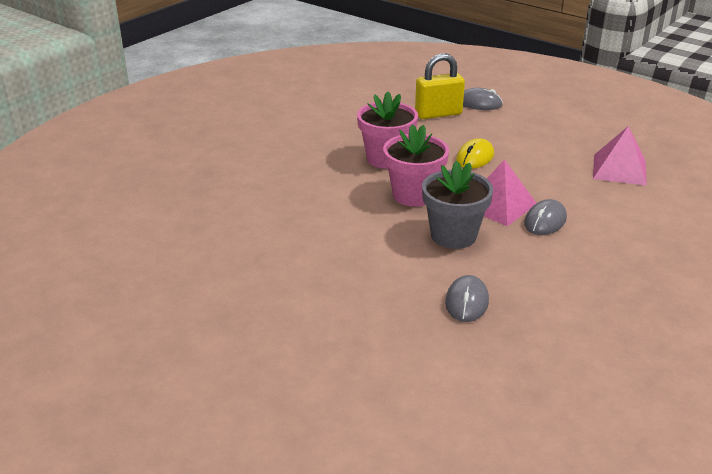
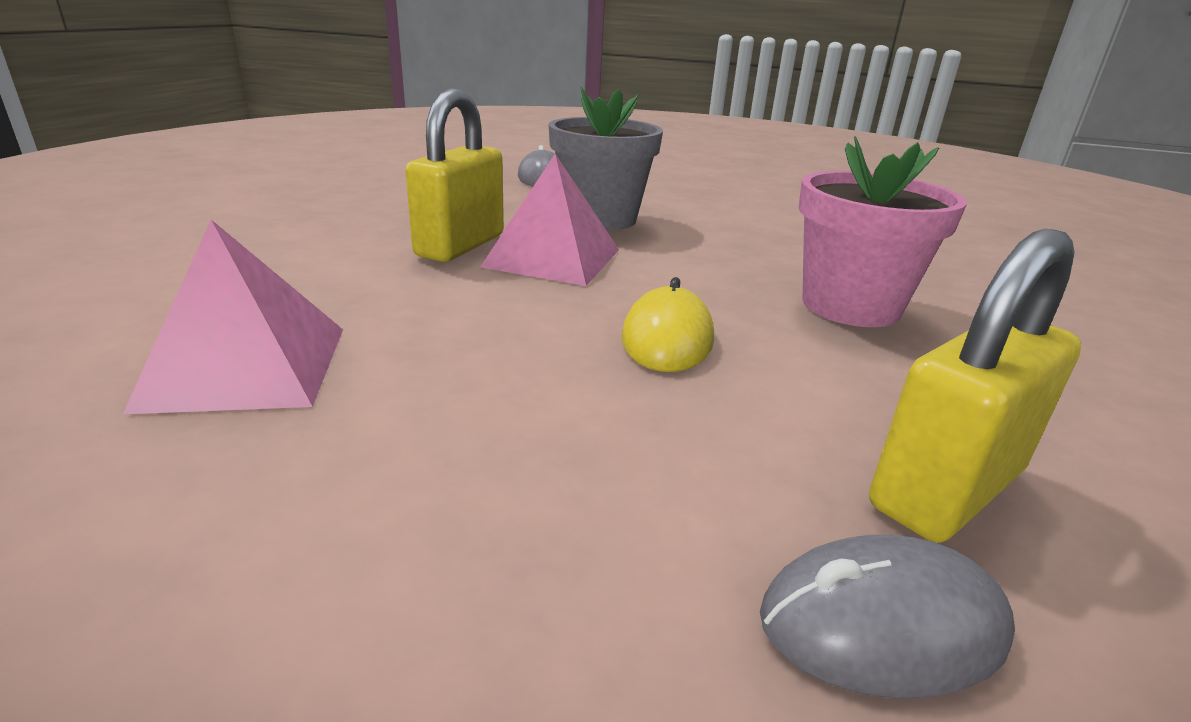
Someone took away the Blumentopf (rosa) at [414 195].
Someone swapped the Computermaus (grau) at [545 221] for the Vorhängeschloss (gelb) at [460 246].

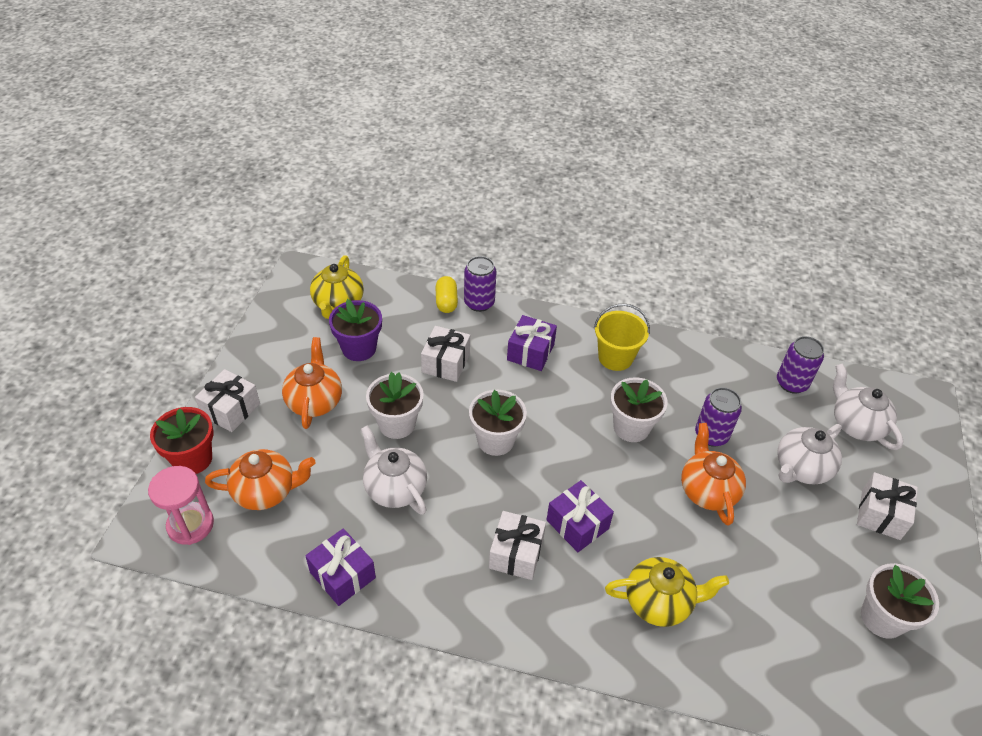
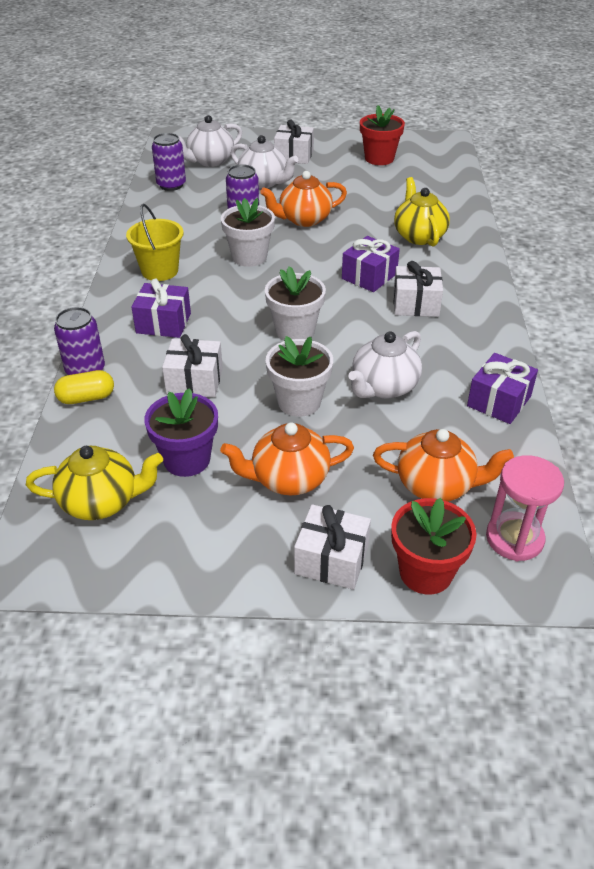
Someone rotated the Teekanne (orange) at [266 491] by 120 degrees clockwise.
Someone repainted the Blumentopf (weiß) at [882 618], which became the Blumentopf (rot) at [379 158].

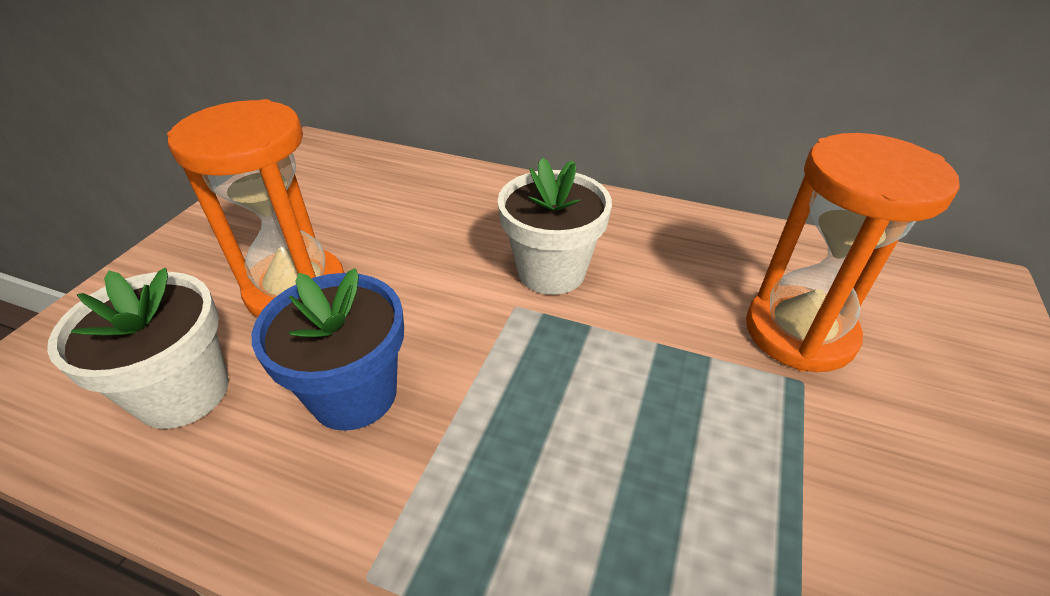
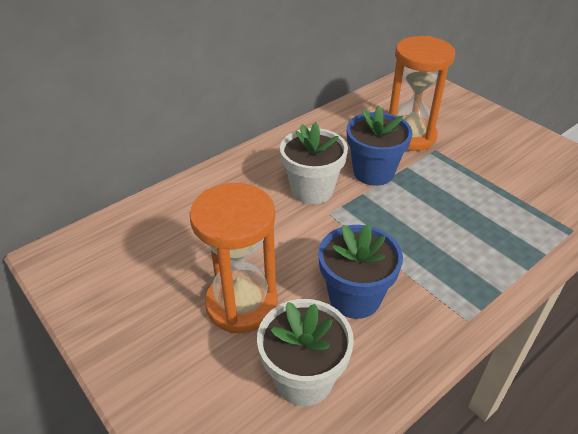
Someone put down the Blumentopf (blau) at [373 172].

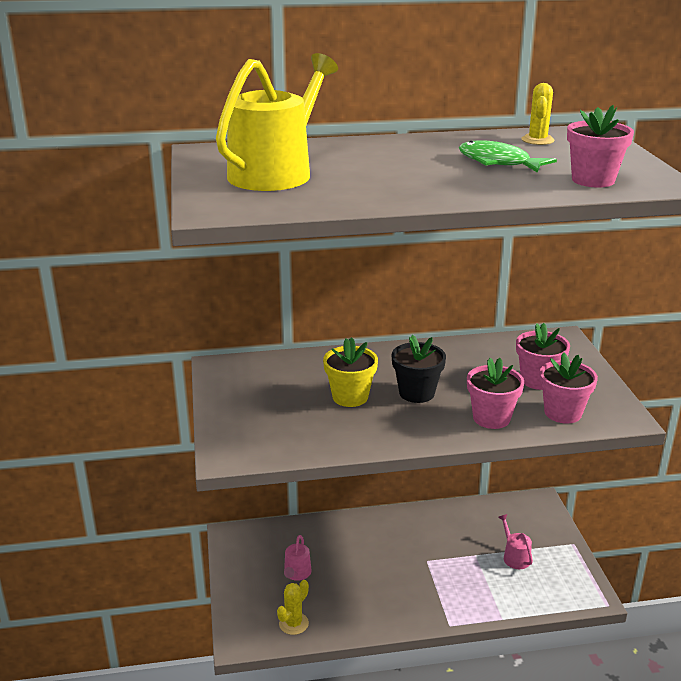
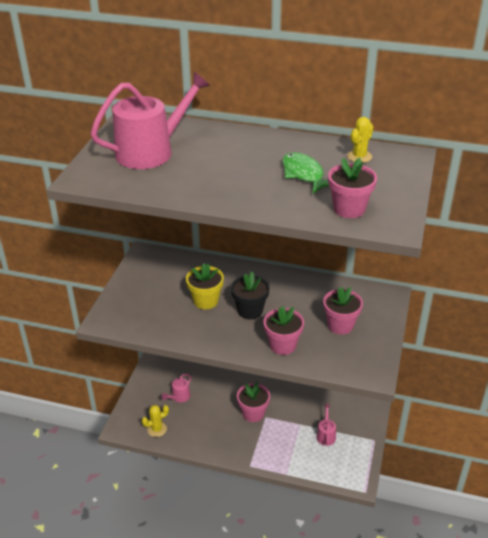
Someone repainted the Gießkanne (gelb) at [276 173], which became the Gießkanne (rosa) at [150 151].
Someone carried the Blumentopf (rosa) from [563 413] to [253 413].

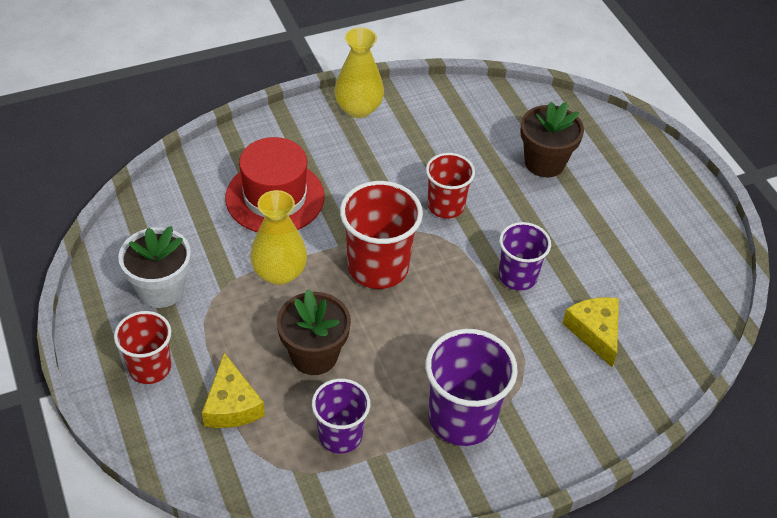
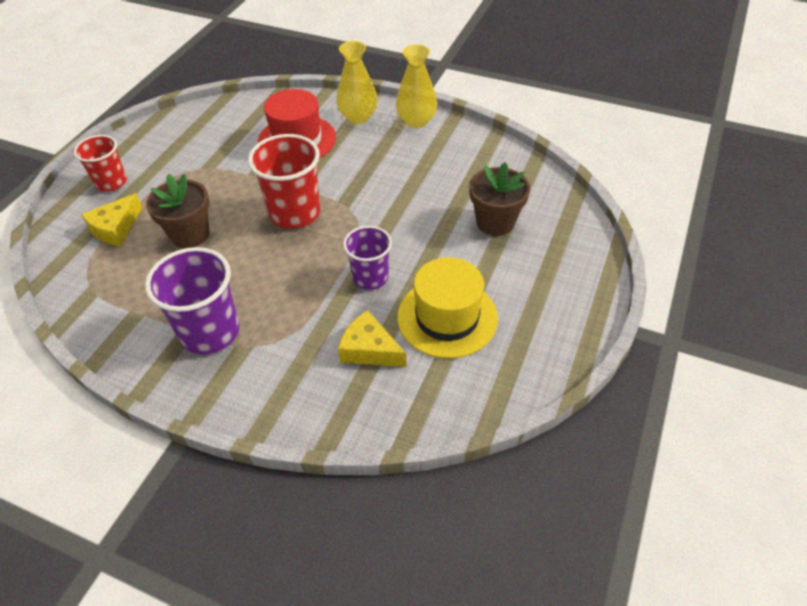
Someone took away the Blumentopf (weiß) at [161 289].
Someone carried the Vase (gelb) from [279 273] to [358 117].
Someone took away the Becher (lila) at [340 435].
Someone took away the Becher (rot) at [446 206].
Someone rotated the Käse (gelb) at [595 332] by 90 degrees counterclockwise.
Someone put down the Hut (gelb) at [447 317].

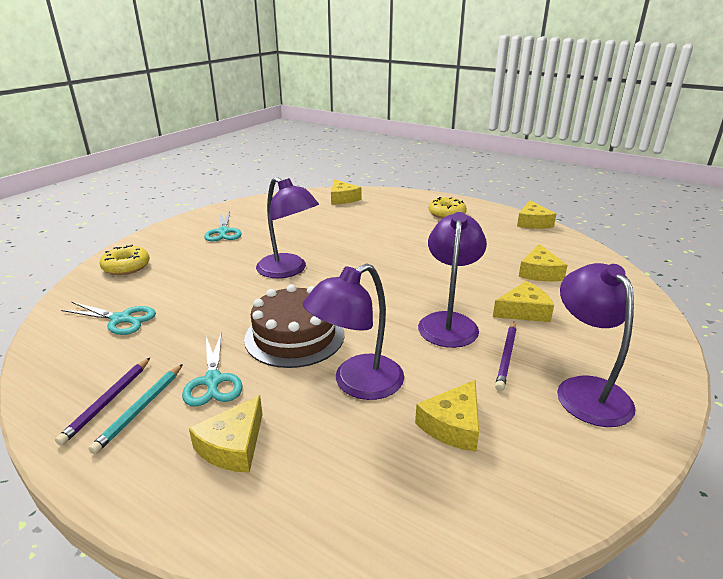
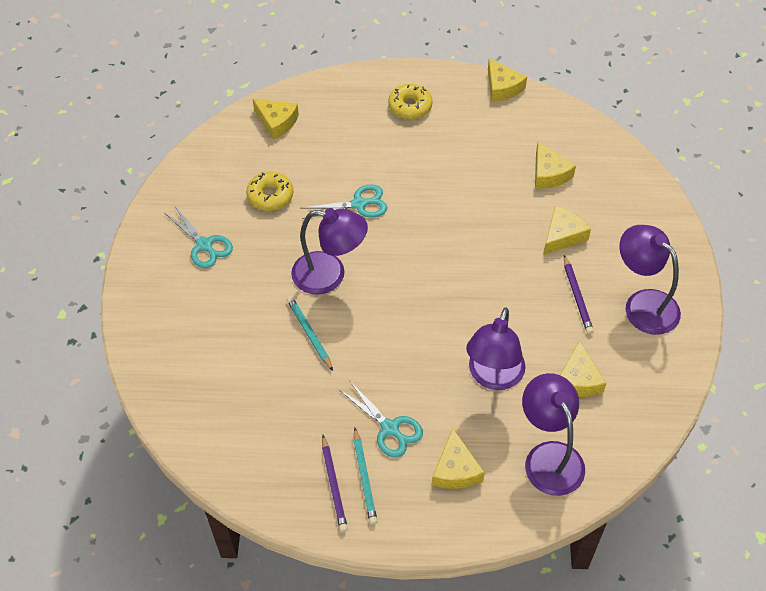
Someone carried the Schere (türkis) from [120 319] to [359 204].
Someone carried the Donut (gelb) from [126 267] to [270 196].
Someone took away the Kuchen (braun) at [294 336].
Someone carried the Lampe (lila) from [449 322] to [549 456].
Someone put down the Bleistift (türkis) at [309 333].

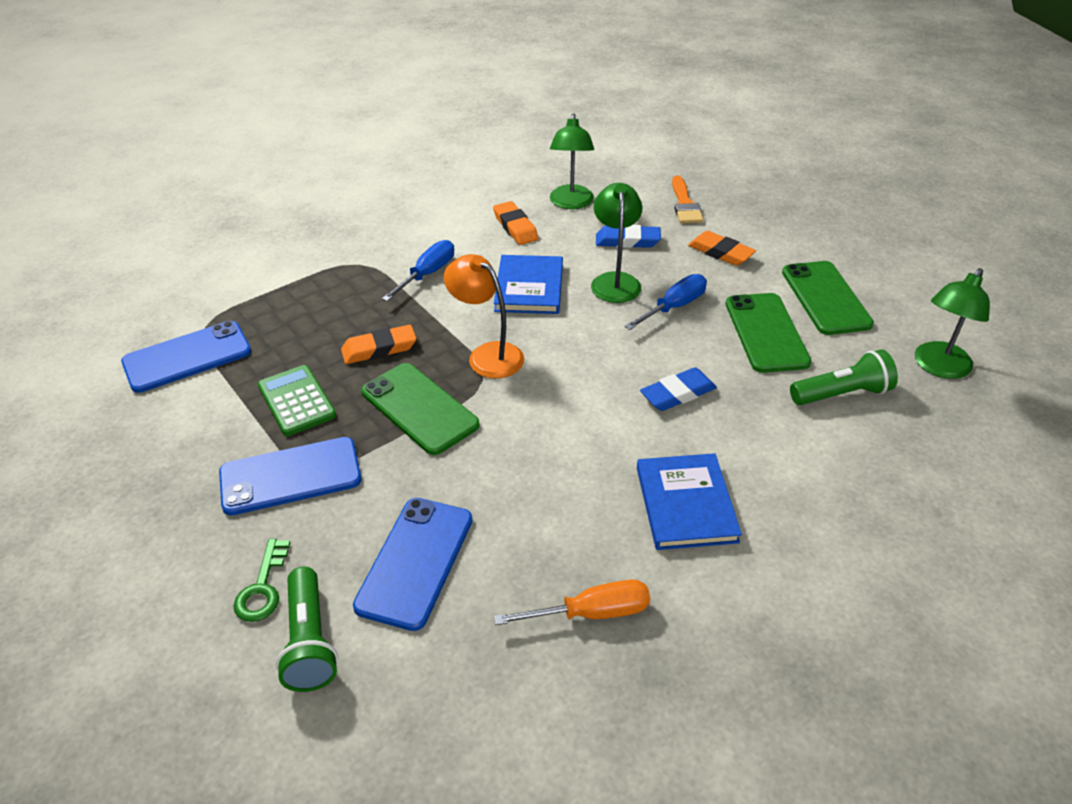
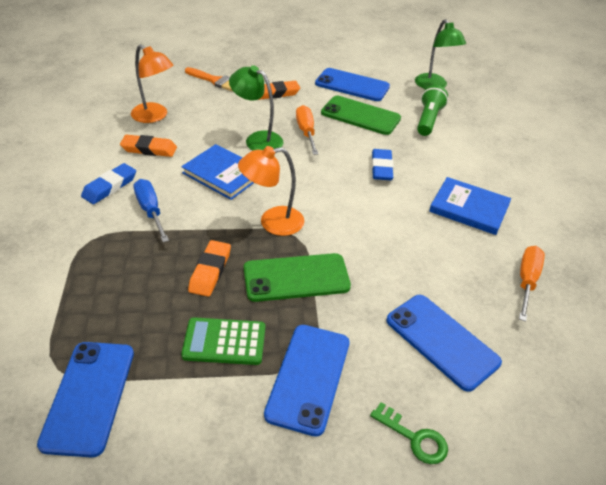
Someone took away the Taschenlampe (grün) at [310 641].
Someone repainted the Lampe (grün) at [571 203], which became the Lampe (orange) at [154 116].
Someone carried the Radiergummi (blau) from [627 241] to [109 187].
Someone repainted the Schraubenzieher (blau) at [674 306], which became the Schraubenzieher (orange) at [306 132].
Someone repainted the Handy (grün) at [825 298], which became the Handy (blau) at [352 85].

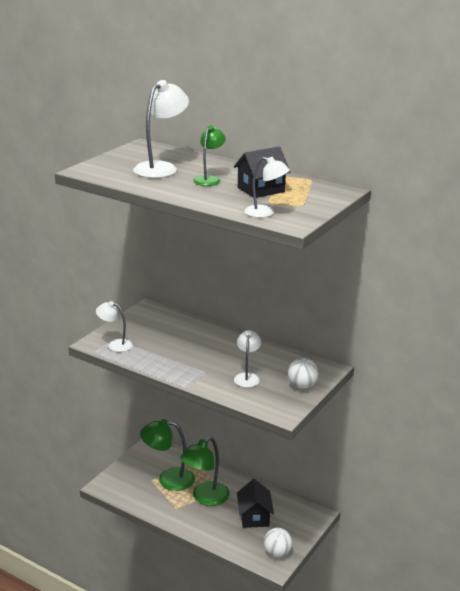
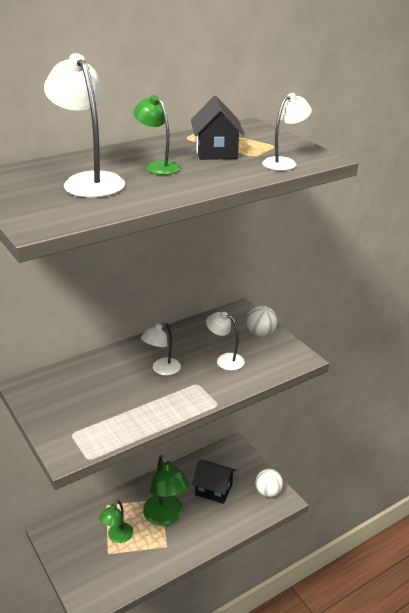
Someone carried the Lampe (weiß) from [115 344] to [161 369].
Someone scaled the Lampe (grün) at [168 479] by 0.61.

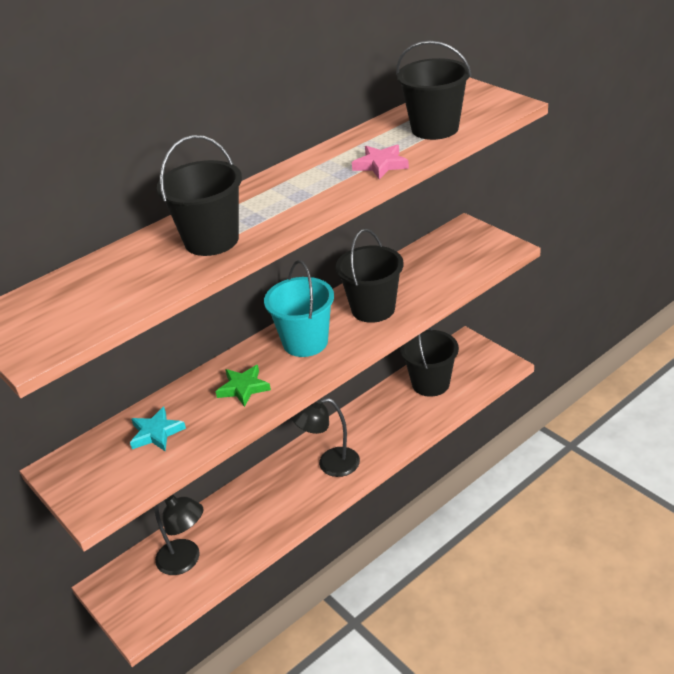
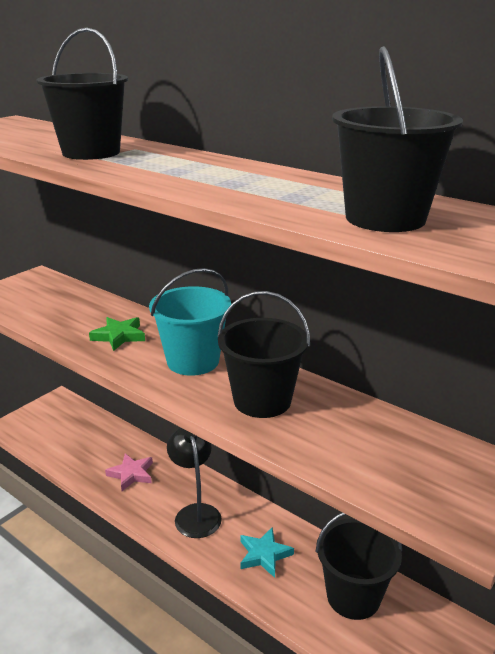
Someone carried the Stern (türkis) from [156 433] to [264 554].
Someone took away the Lampe (schwarz) at [186 560].
Someone carried the Stern (rosa) from [381 165] to [131 474].

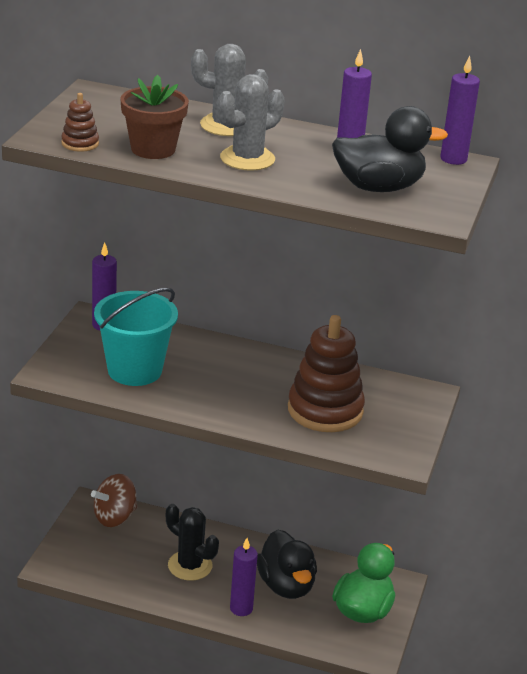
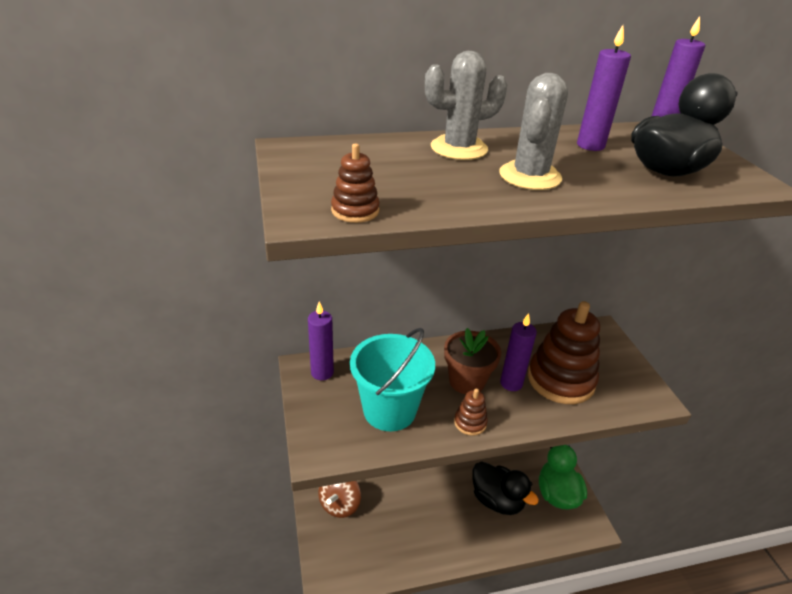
Someone carried the Blumentopf (braun) from [153 149] to [467 381].
Someone took away the Kaktus (schwarz) at [190 566].
Someone carried the Kerze (lila) from [241 608] to [511 383].
Someone put down the Stapelspielzeug (braun) at [470 422].

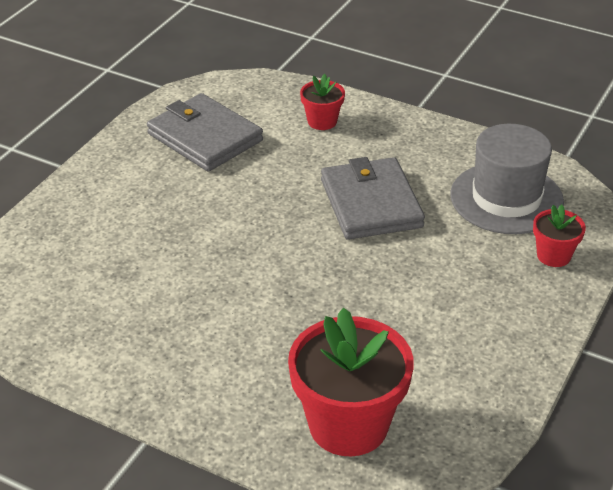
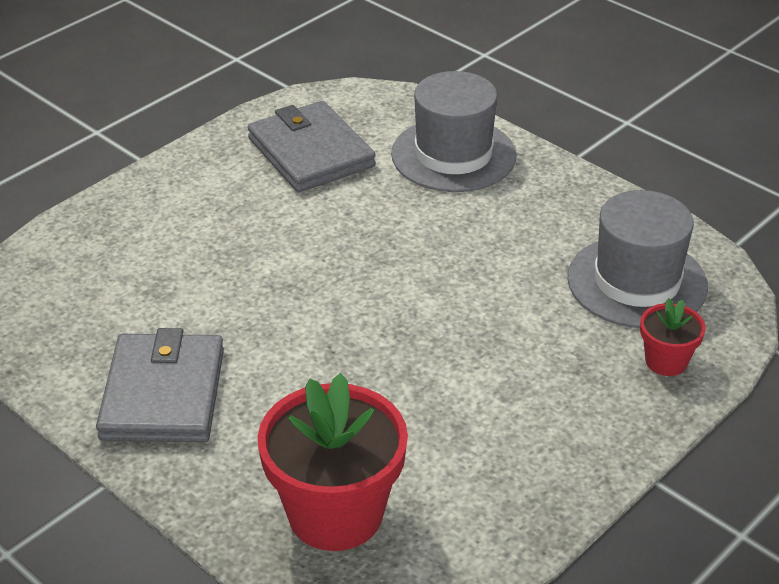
Someone swapped the Blumentopf (rot) at [322 121] for the Hut (grau) at [453 155].
Someone carried the Geldbörse (grau) from [371 203] to [163 394].

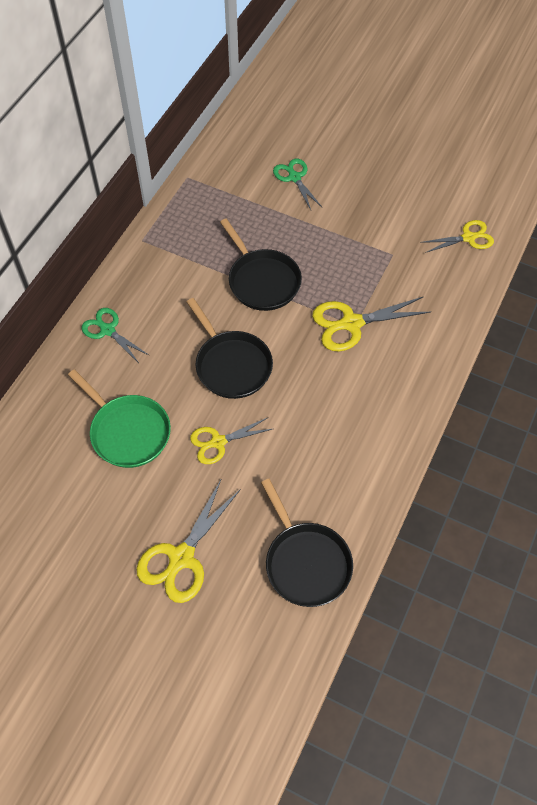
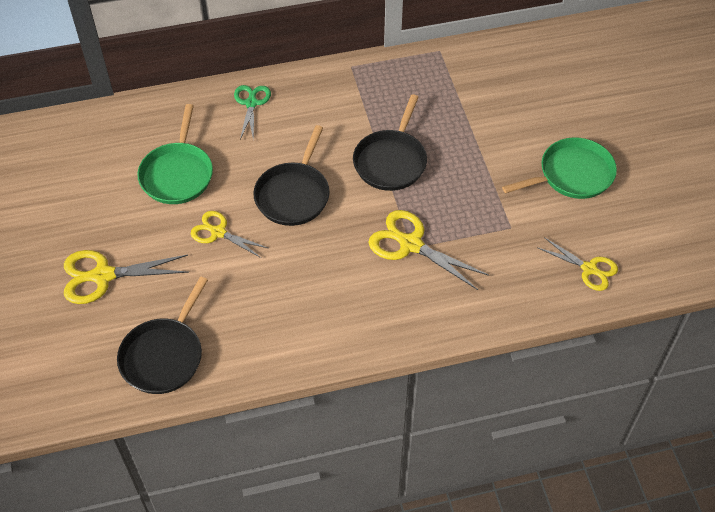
Someone took away the Schere (grün) at [294 177].
Someone put down the Pfanne (grün) at [572 174].

